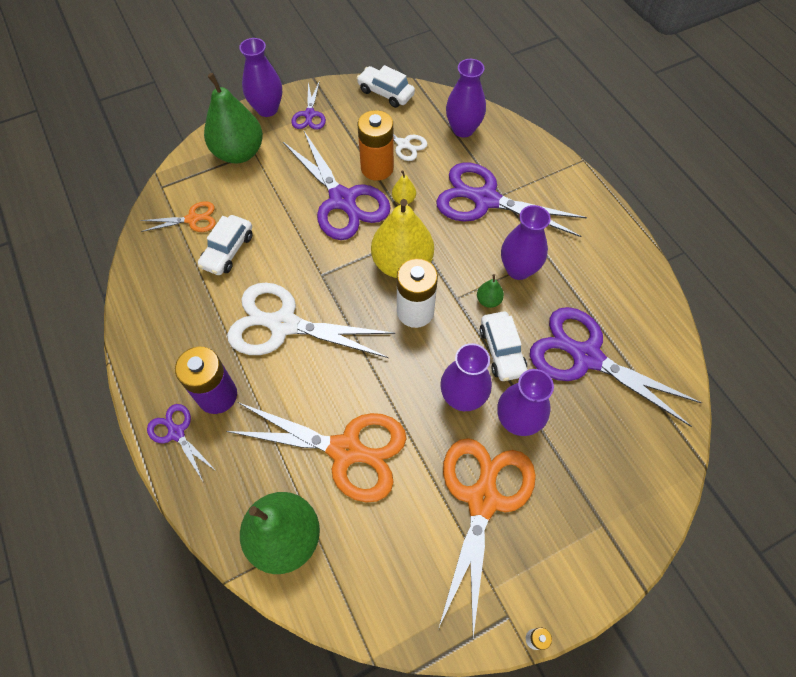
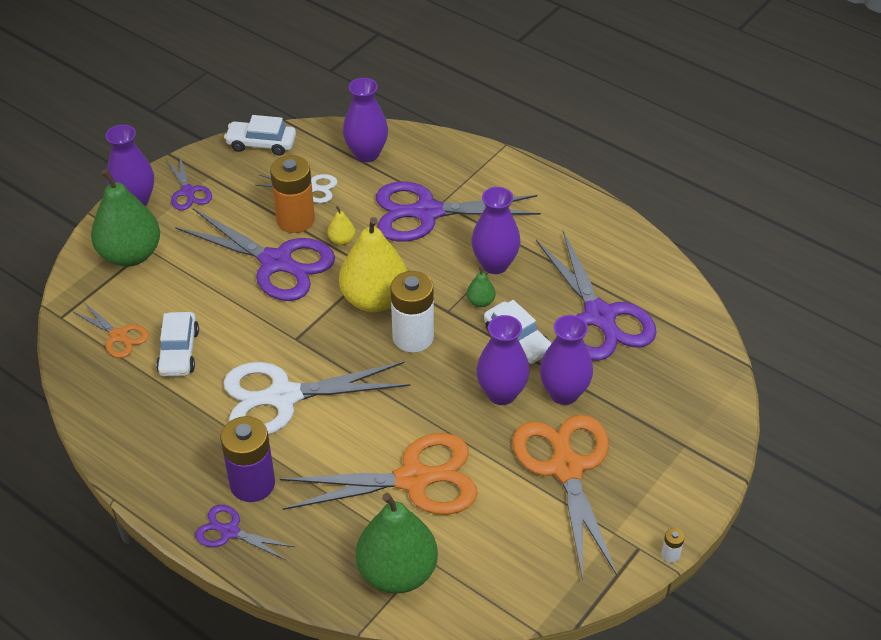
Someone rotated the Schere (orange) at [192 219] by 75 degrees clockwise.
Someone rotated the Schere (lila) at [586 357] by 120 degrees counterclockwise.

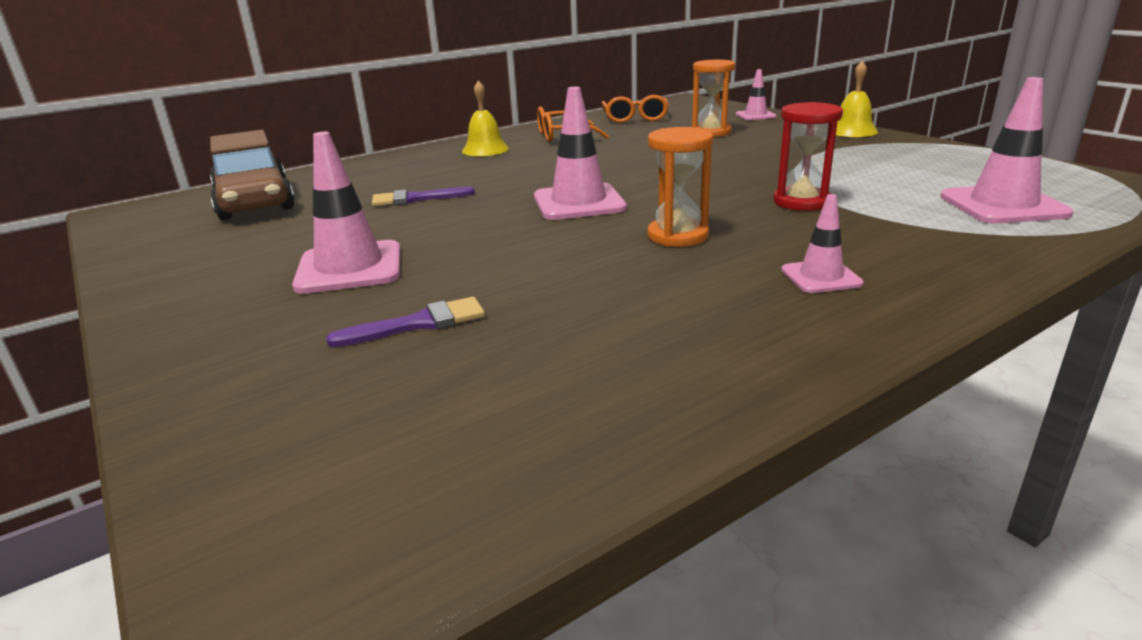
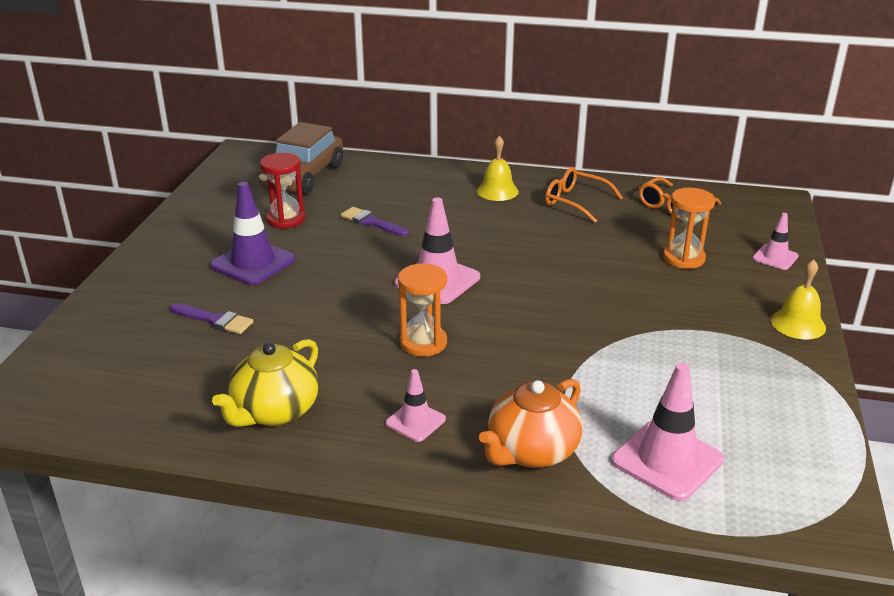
Someone repainted the Leitkegel (rosa) at [349 268], which became the Leitkegel (lila) at [253 263].
Someone carried the Sanduhr (rot) from [801 202] to [286 219].
Someone put down the Teekanne (gelb) at [275 411].
Someone put down the Teekanne (orange) at [531 451].

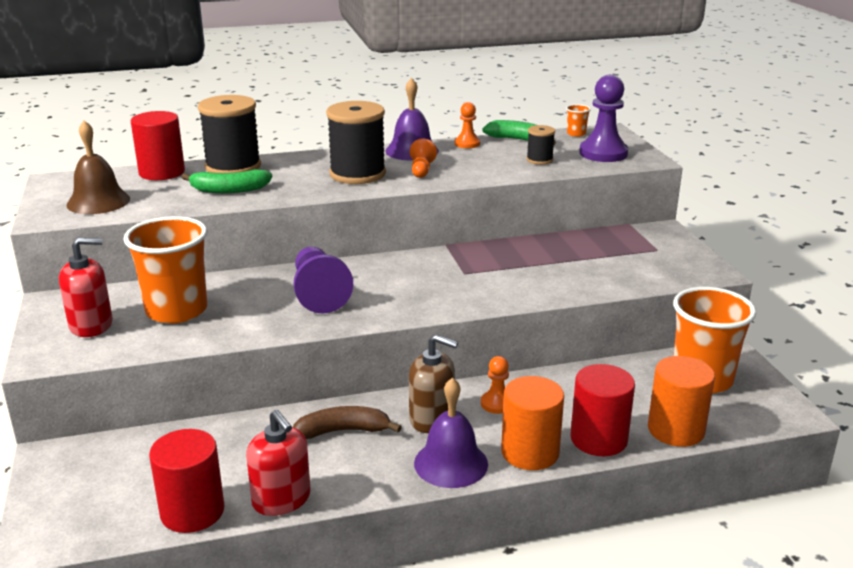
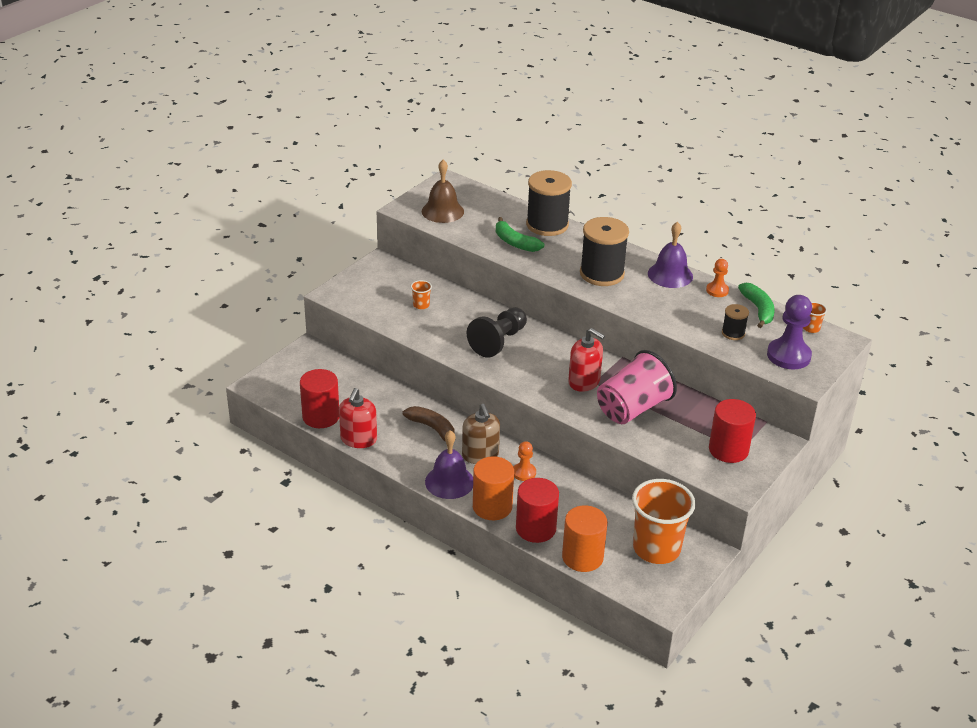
Someone carried the Seifenspender (rot) from [91 325] to [584 382].
Someone scaled the Becher (orange) at [176 310] by 0.40.
Someone carried the Vollzylinder (rot) from [162 172] to [728 450].
Someone repainted the Bauer (lila) at [319 294], which became the Bauer (schwarz) at [498 341].
Someone took away the Bauer (orange) at [421 170].
Someone put down the Becher (rosa) at [632 408].

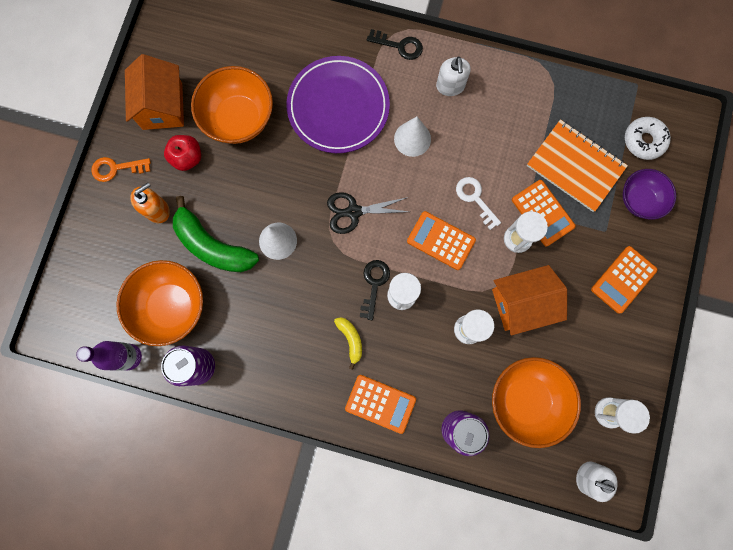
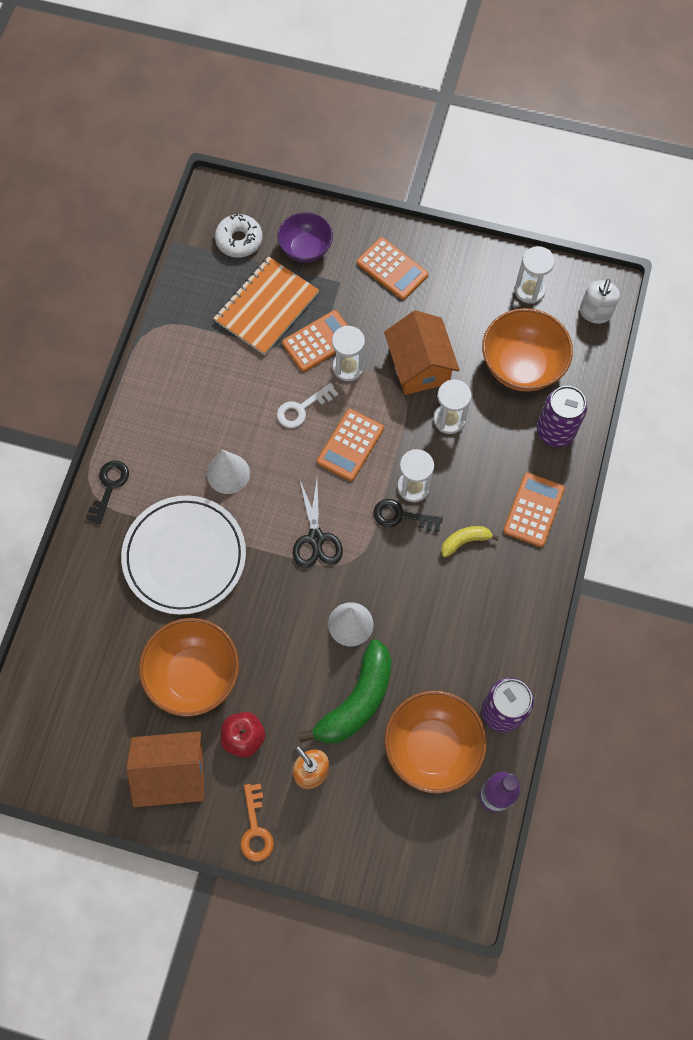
Someone repainted the Teller (lila) at [338 107], which became the Teller (weiß) at [184 556].
Someone took away the Seifenspender (weiß) at [450 86].

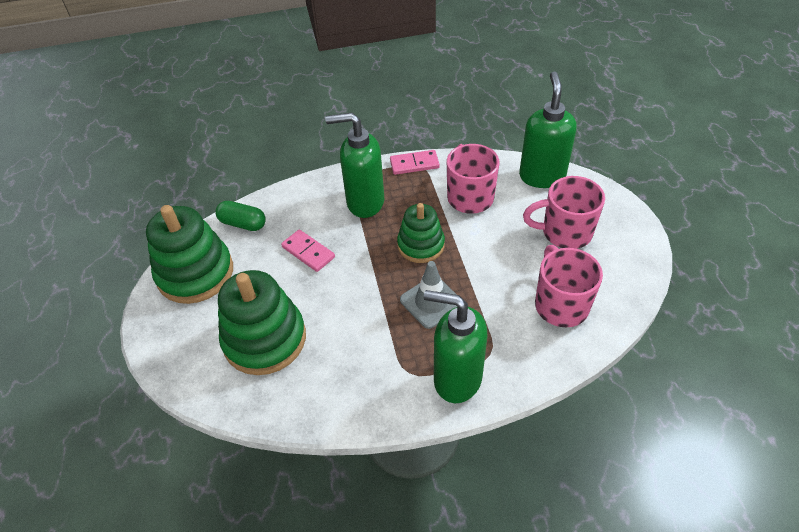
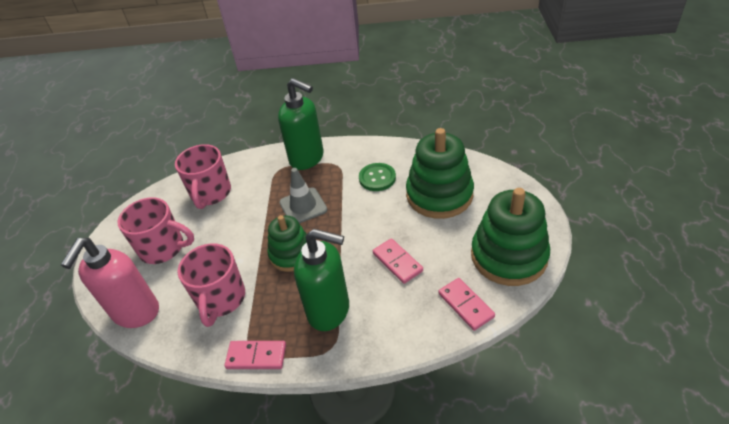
Someone swapped the Kapsel (grün) at [243 223] for the Dominostein (rosa) at [465 305].
Someone repainted the Seifenspender (grün) at [542 176], which became the Seifenspender (rosa) at [136 313].
Someone put down the Knopf (grün) at [377 178].

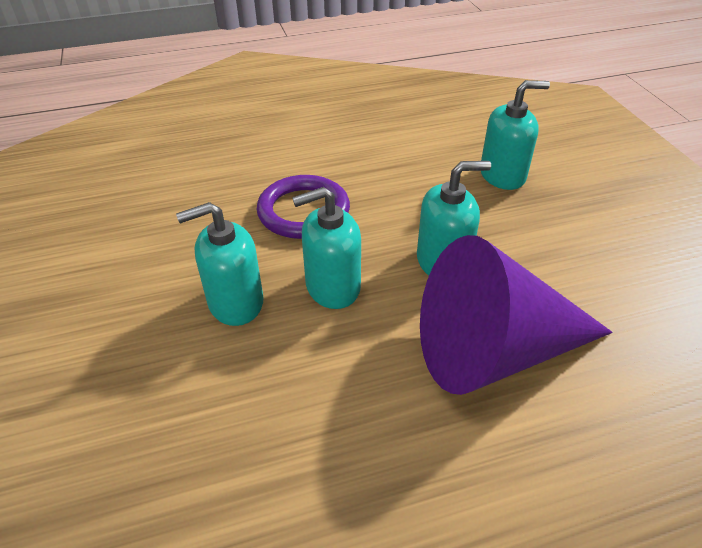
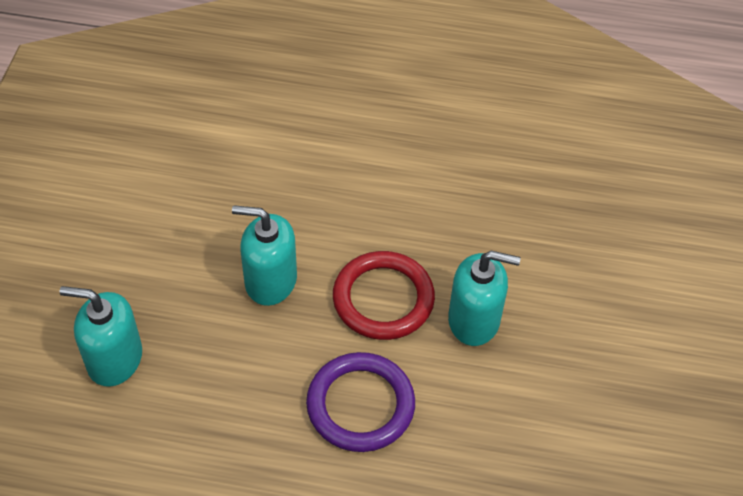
Someone swapped the Seifenspender (türkis) at [332 287] for the Ring (rot) at [383 299].
Someone took away the Kegel (lila) at [494 351].

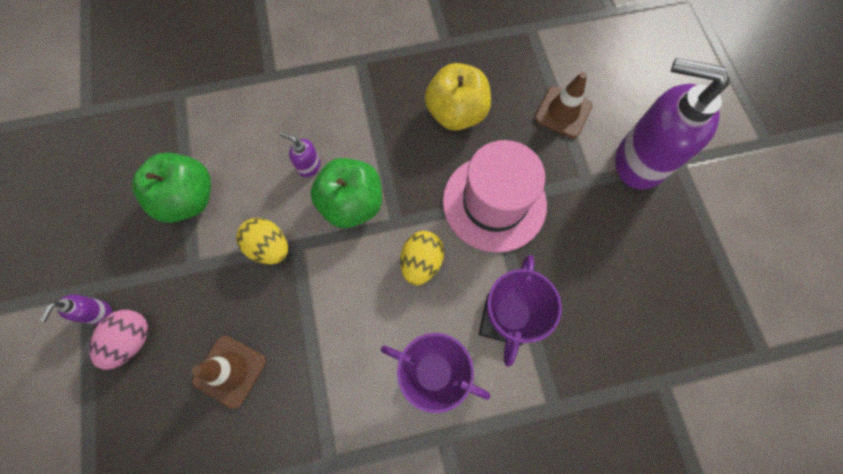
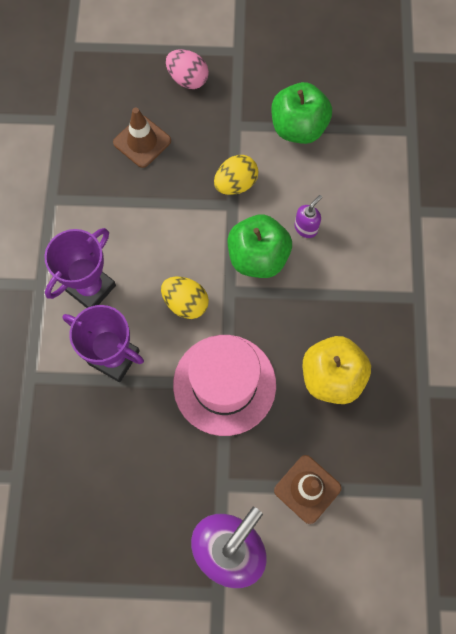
Someone took away the Seifenspender (lila) at [99 313].

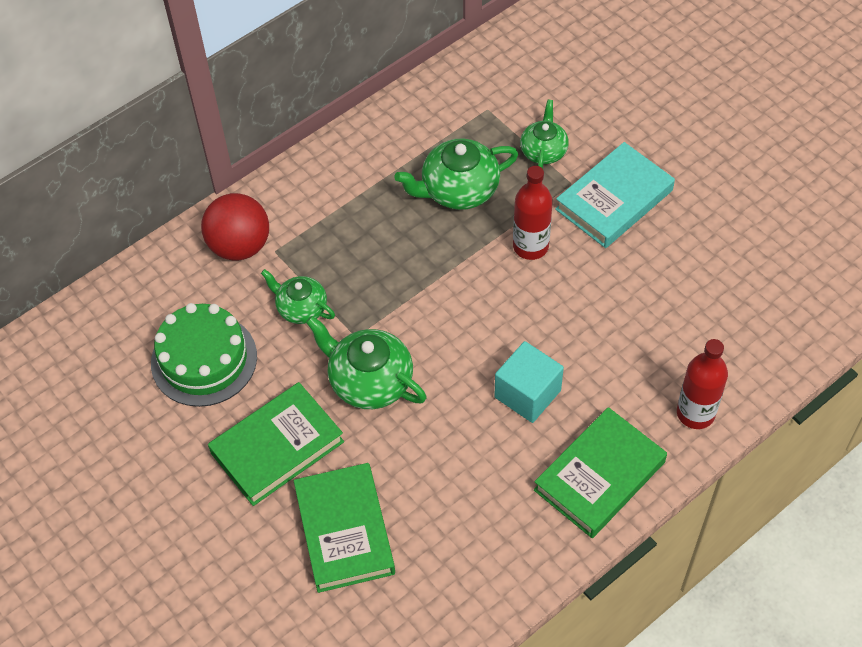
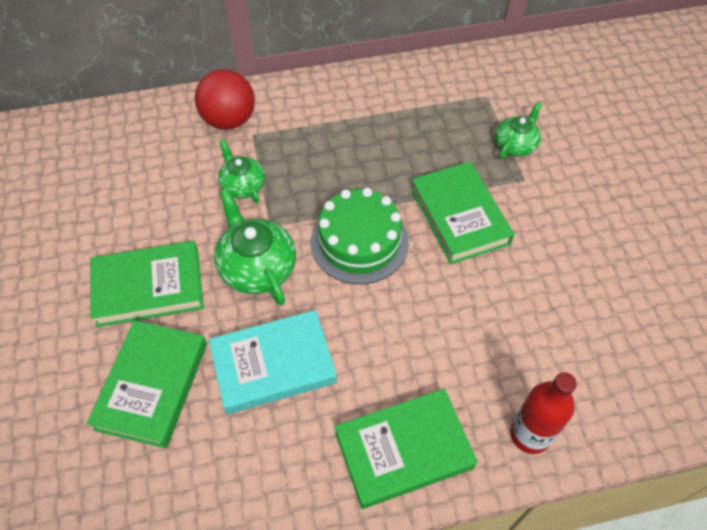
Someone carried the Kuchen (grün) from [204 359] to [359 242].
Someone took away the Teekanne (grün) at [458 189].
Someone took away the Kubus (türkis) at [527 394].
Someone swapped the Flasche (rot) at [530 246] for the Buch (grün) at [459 216].
Someone carried the Buch (türkis) from [614 200] to [273 365].

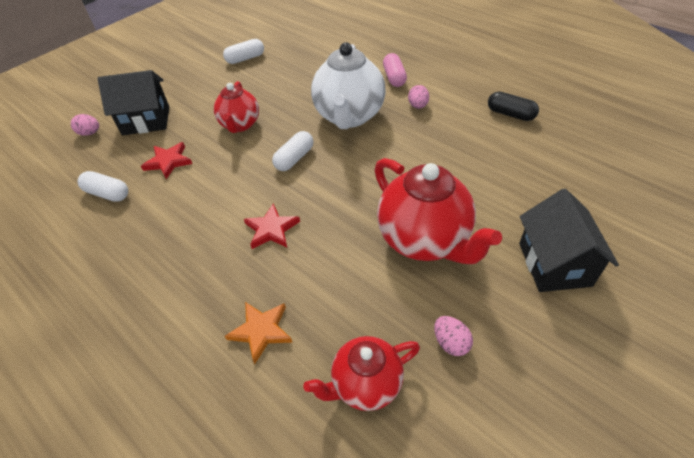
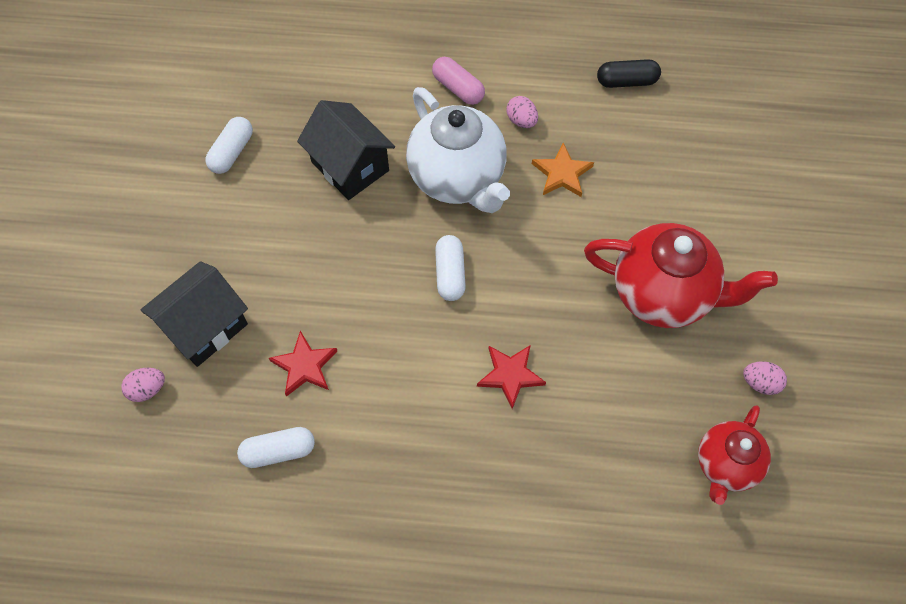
Someone took away the Teekanne (rot) at [240 125].
Someone carried the Stern (orange) from [261 331] to [562 173].
Someone carried the Haus (schwarz) from [554 264] to [350 166].

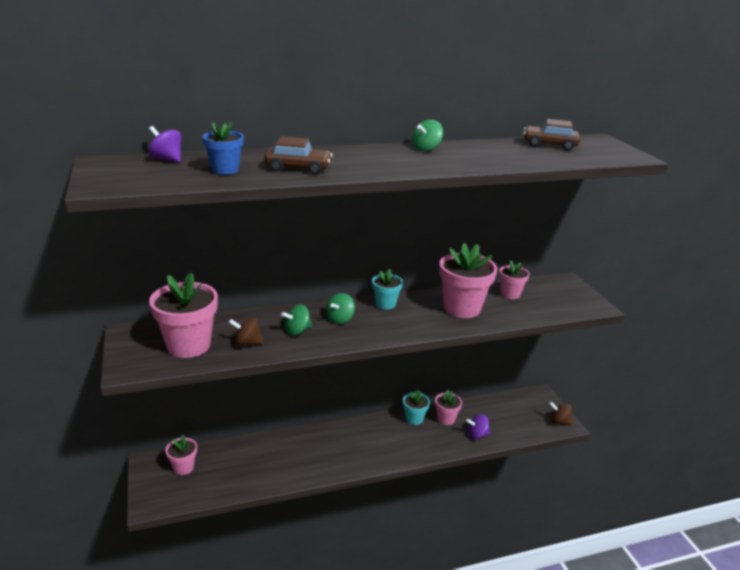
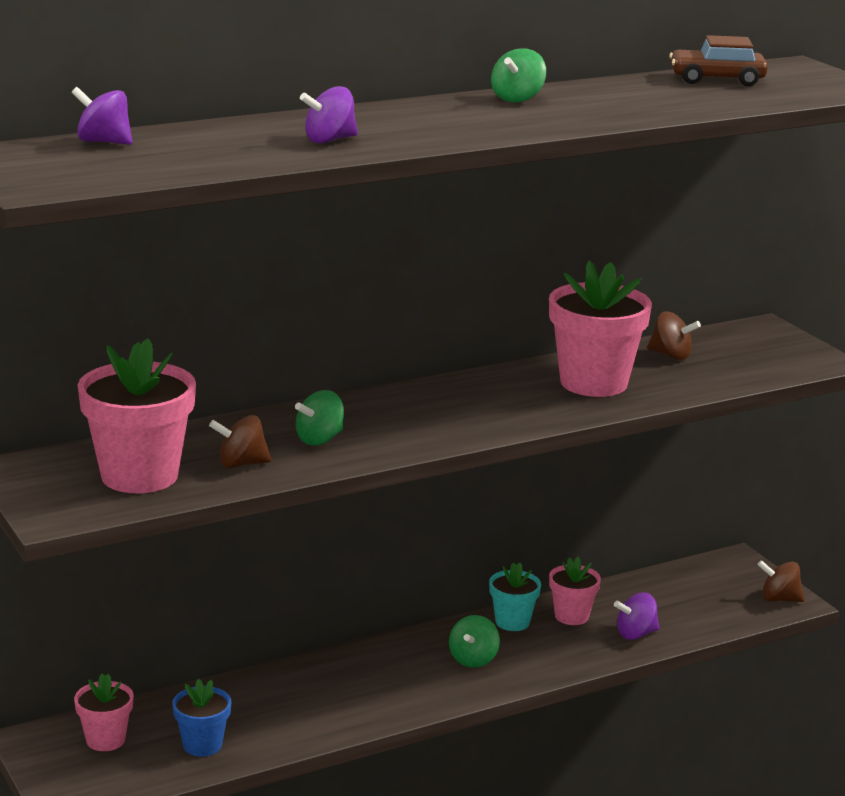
Someone carried the Blumentopf (blau) from [225 170] to [202 745].
Someone swapped the Auto (braun) at [298 168] for the Kreisel (lila) at [329 140].
Someone carried the Kreisel (grün) from [340 319] to [473 659].
Someone took away the Blumentopf (türkis) at [385 304].
Someone swapped the Blumentopf (rosa) at [510 294] for the Kreisel (braun) at [671 355].

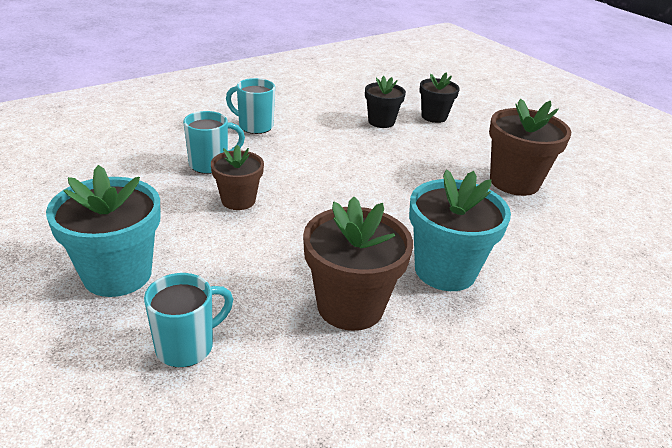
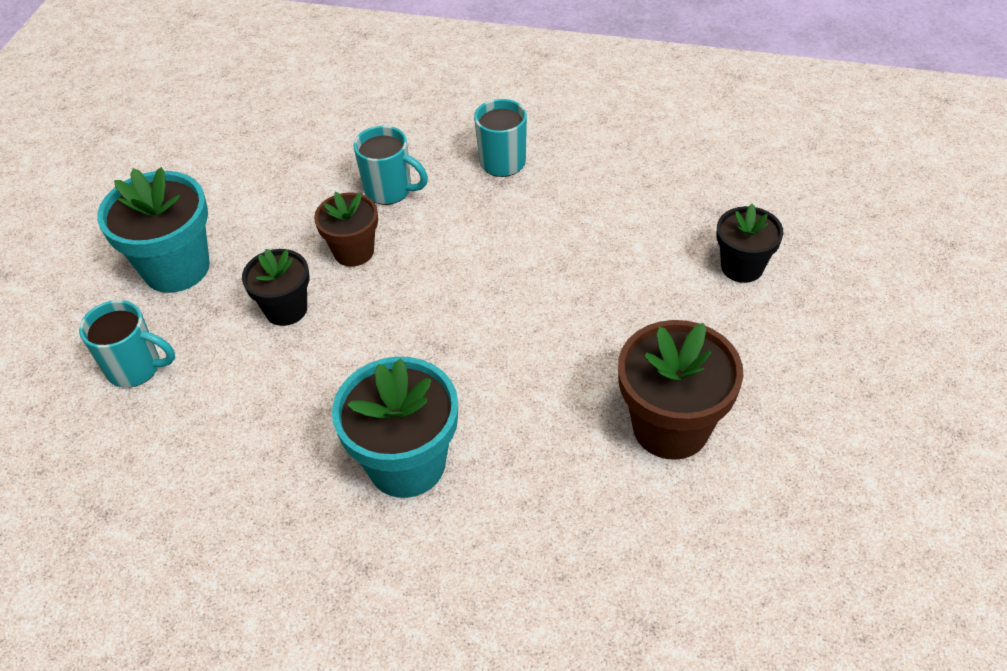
Someone took away the Blumentopf (braun) at [350 306].
Someone carried the Blumentopf (schwarz) from [381 122] to [286 309].

